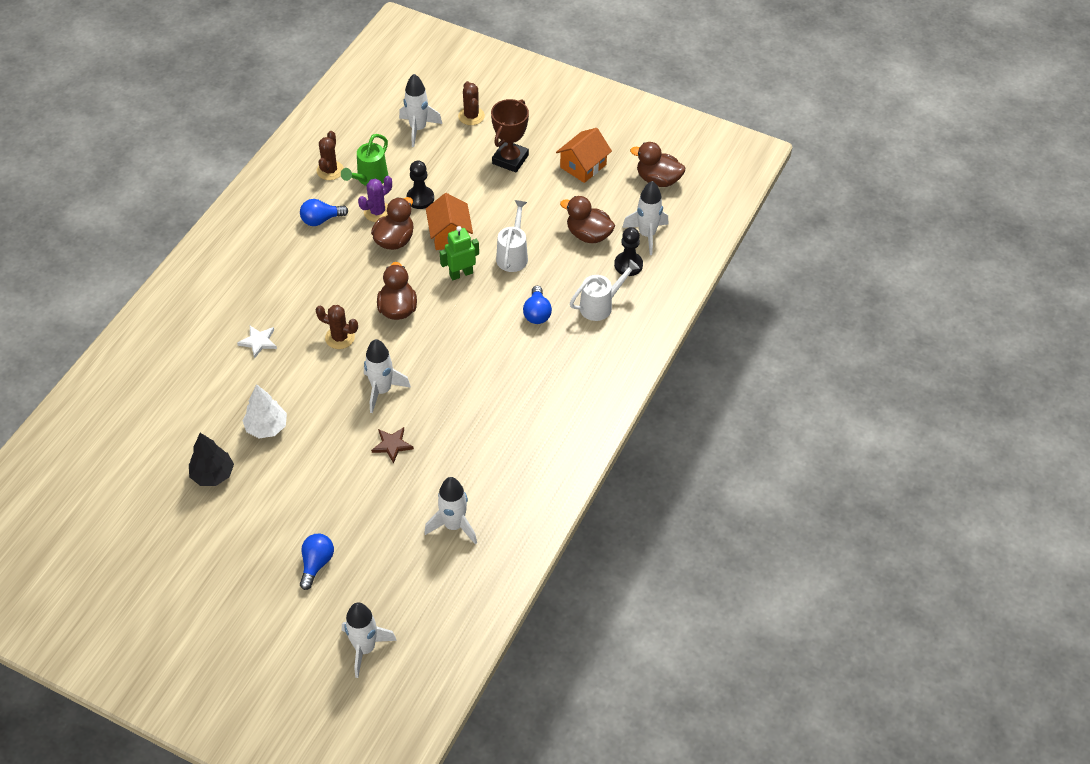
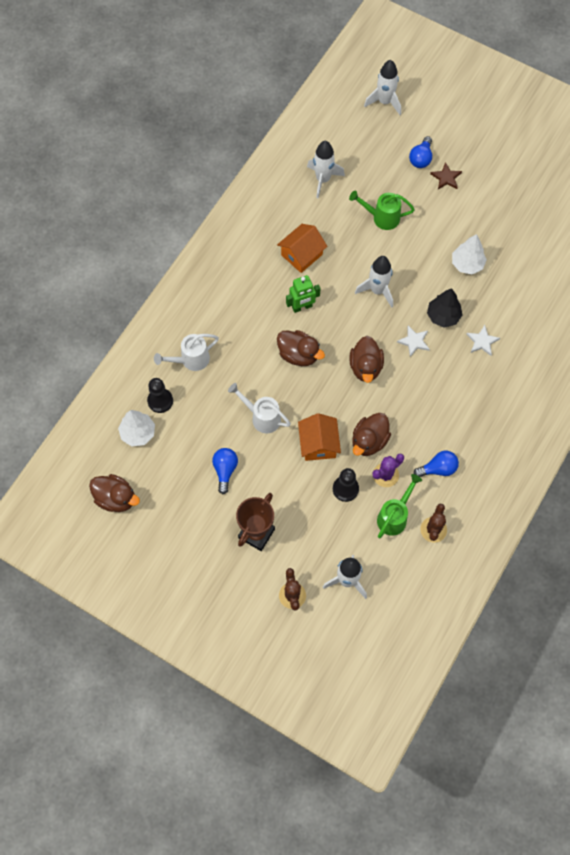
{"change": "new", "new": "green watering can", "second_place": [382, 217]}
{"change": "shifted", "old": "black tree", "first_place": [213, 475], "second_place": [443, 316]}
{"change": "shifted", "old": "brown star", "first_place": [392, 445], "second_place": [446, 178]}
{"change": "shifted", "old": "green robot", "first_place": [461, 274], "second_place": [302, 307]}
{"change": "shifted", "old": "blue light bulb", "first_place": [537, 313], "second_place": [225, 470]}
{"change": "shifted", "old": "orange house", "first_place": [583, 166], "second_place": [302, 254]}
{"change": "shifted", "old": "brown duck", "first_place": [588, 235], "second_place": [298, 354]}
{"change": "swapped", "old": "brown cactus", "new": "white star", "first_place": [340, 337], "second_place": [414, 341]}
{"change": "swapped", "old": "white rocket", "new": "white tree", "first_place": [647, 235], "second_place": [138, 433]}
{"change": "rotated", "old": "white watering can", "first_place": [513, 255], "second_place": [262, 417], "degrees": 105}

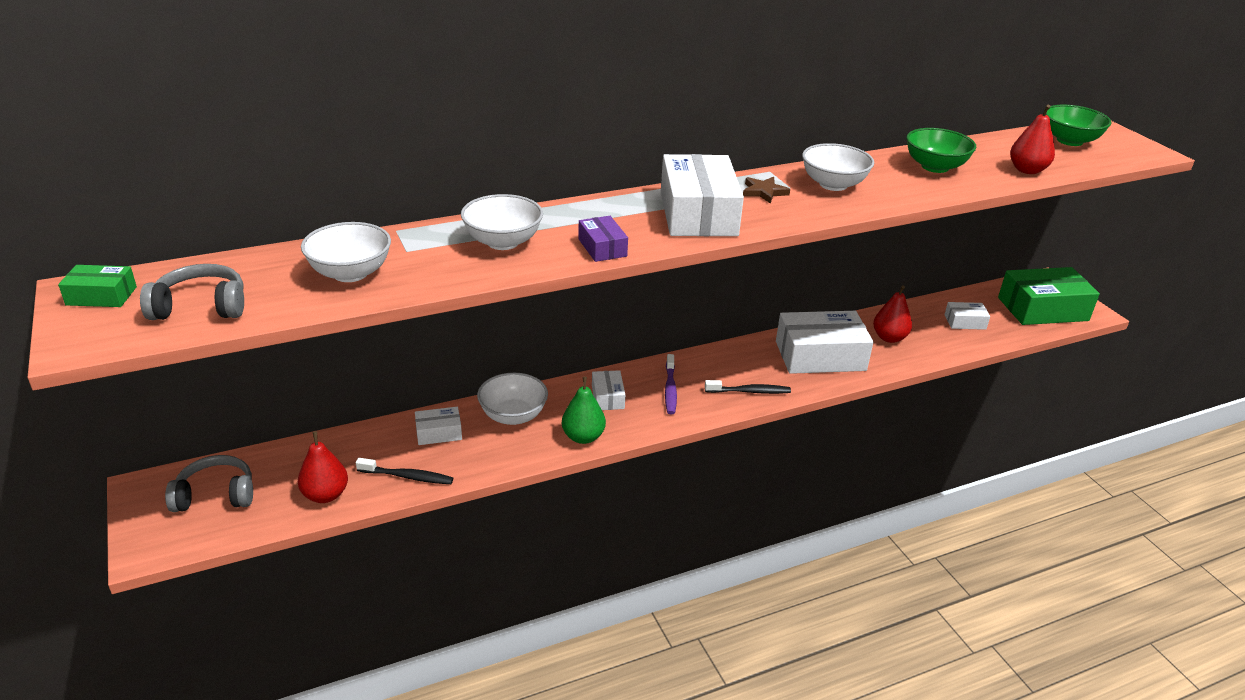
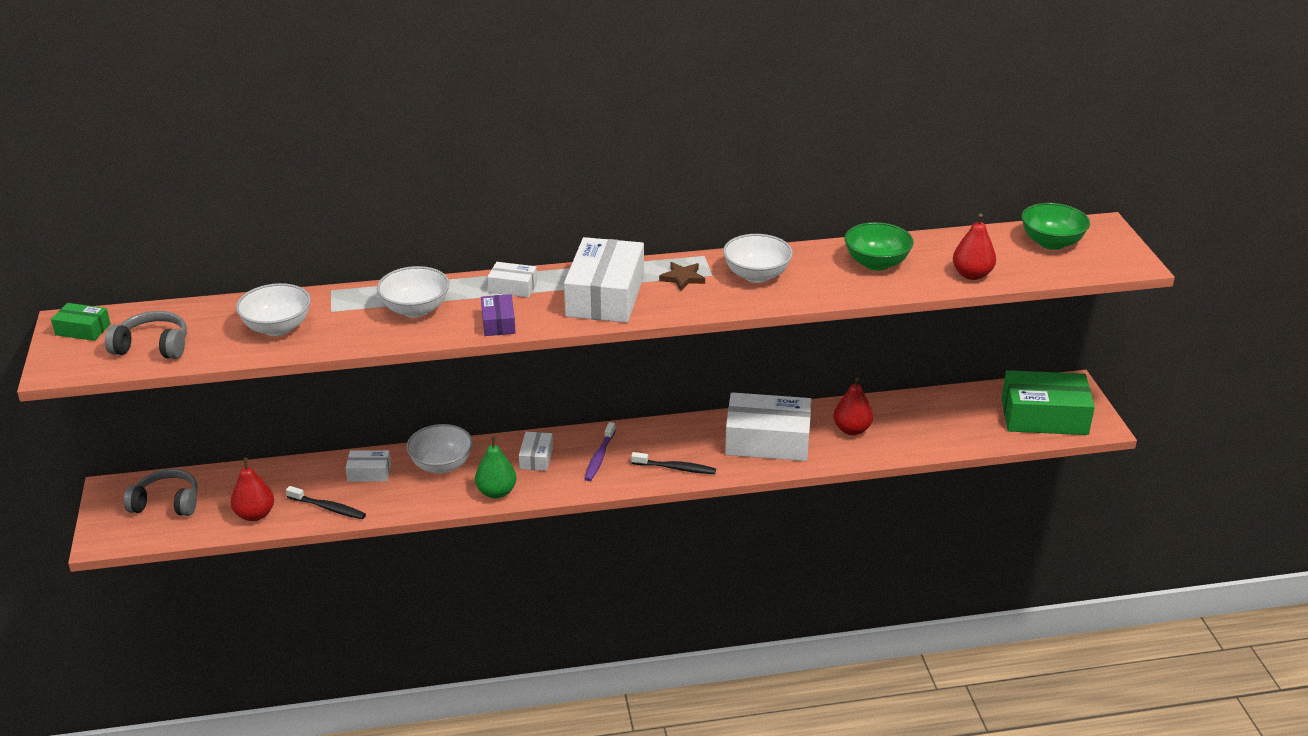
{"change": "shifted", "old": "white box", "first_place": [965, 322], "second_place": [513, 287]}

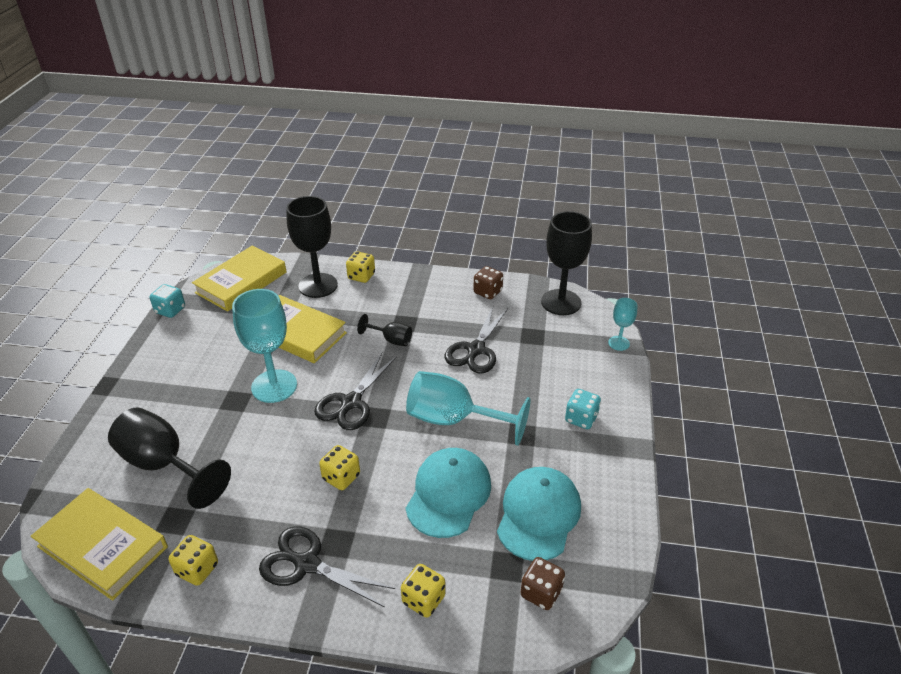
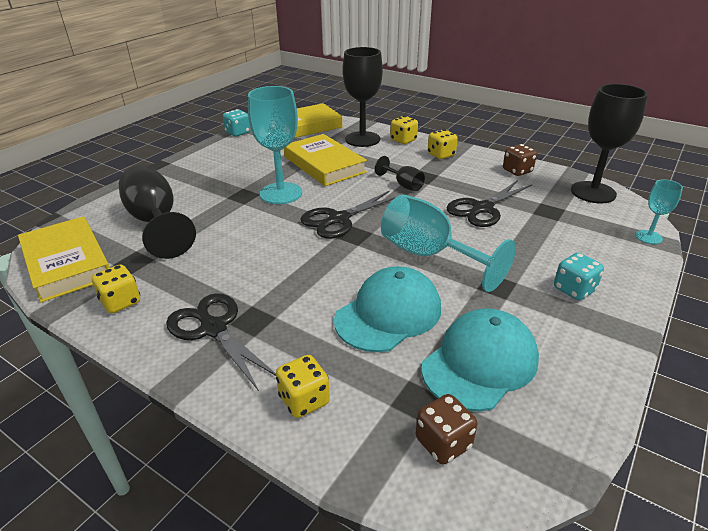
{"change": "shifted", "old": "yellow dice", "first_place": [341, 477], "second_place": [441, 155]}

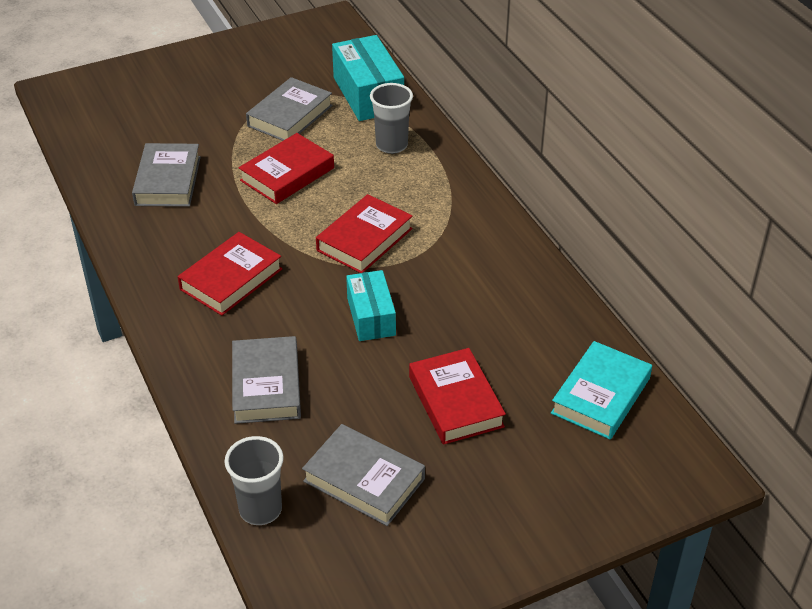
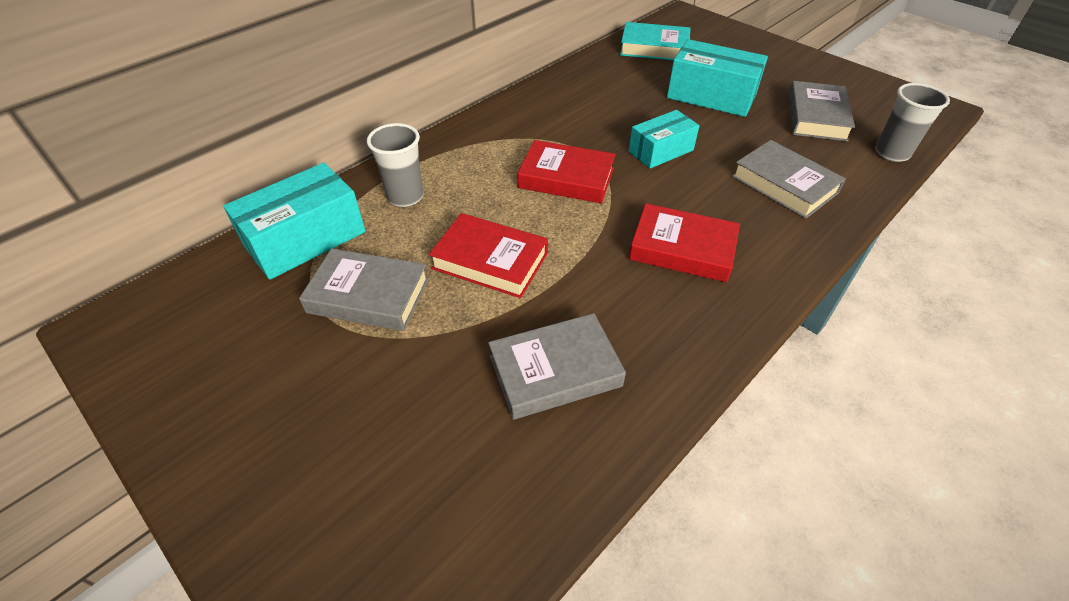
{"change": "swapped", "old": "red book", "new": "turquoise box", "first_place": [455, 401], "second_place": [711, 96]}
{"change": "rotated", "old": "grey book", "first_place": [266, 385], "second_place": [784, 184], "degrees": 75}

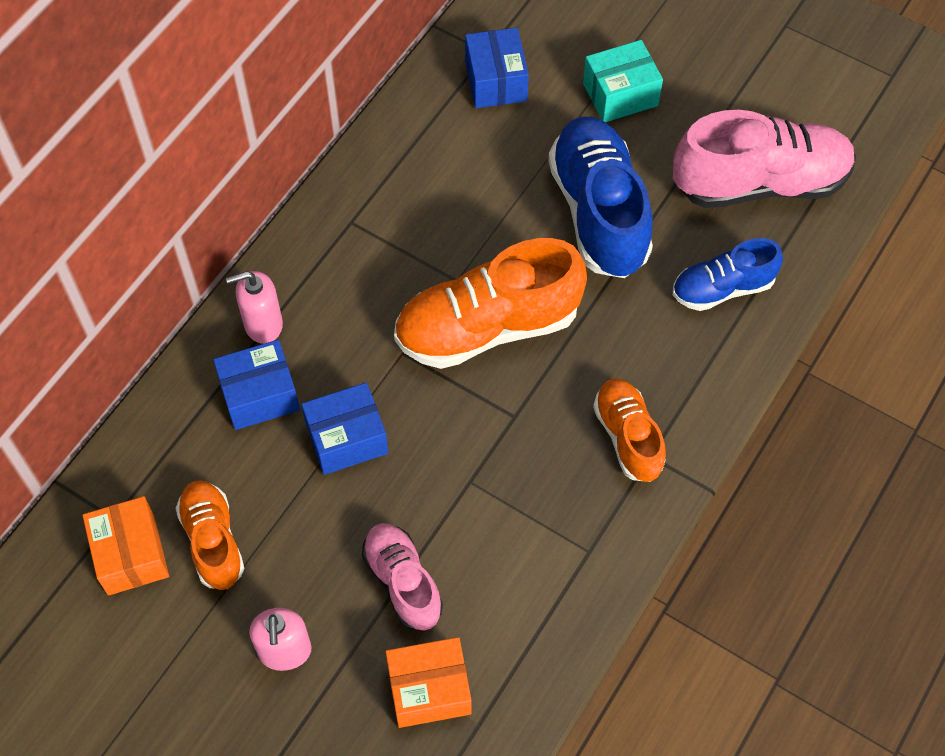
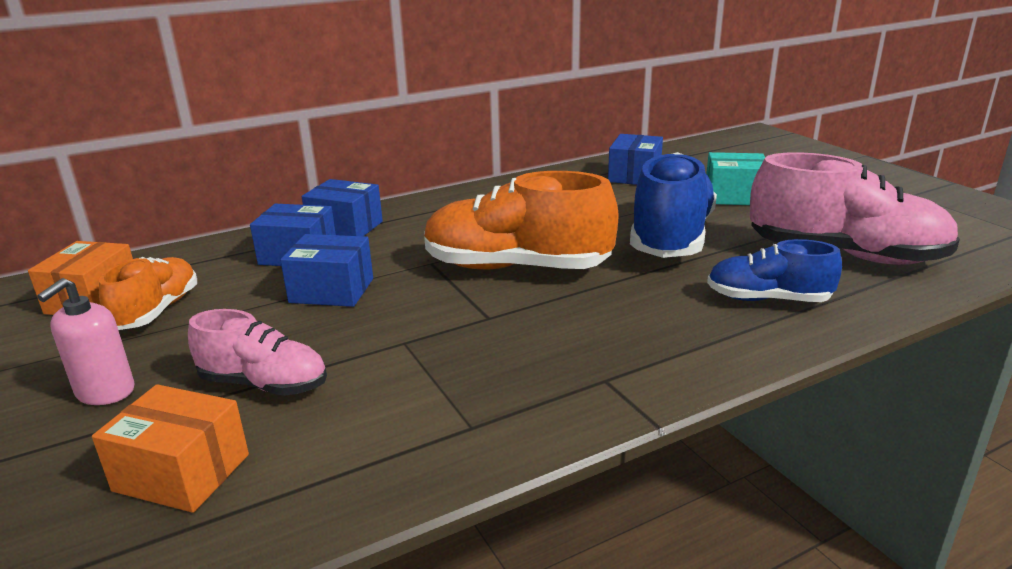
{"change": "gone", "old": "orange shoe", "first_place": [628, 437]}
{"change": "swapped", "old": "pink soap dispenser", "new": "blue box", "first_place": [263, 324], "second_place": [345, 227]}
{"change": "rotated", "old": "pink shoe", "first_place": [403, 582], "second_place": [264, 384], "degrees": 105}

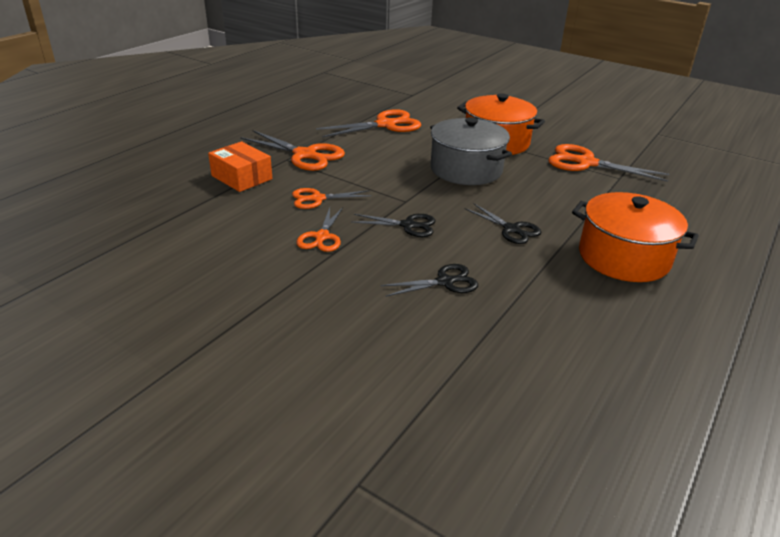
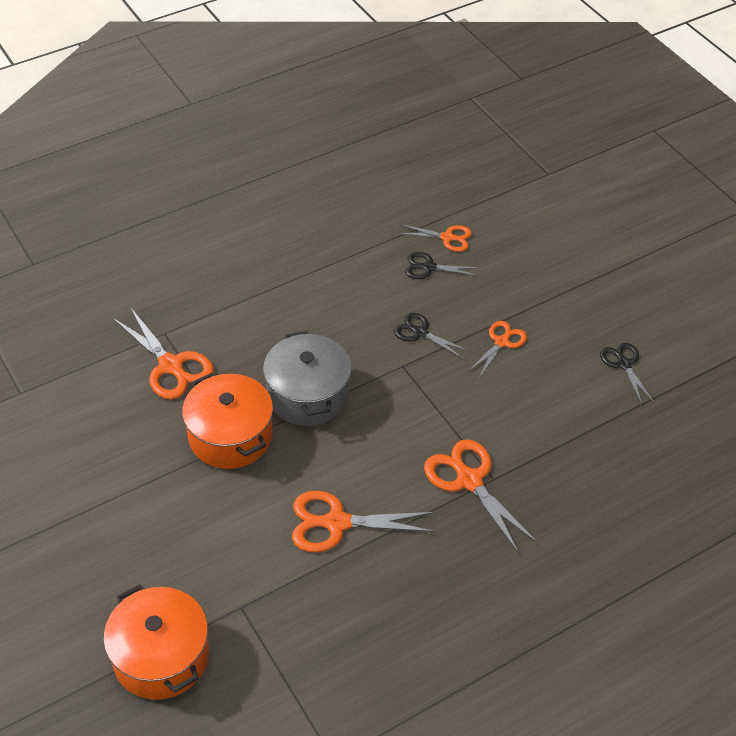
{"change": "gone", "old": "orange box", "first_place": [242, 177]}
{"change": "shifted", "old": "orange scissors", "first_place": [317, 199], "second_place": [448, 238]}
{"change": "shifted", "old": "black scissors", "first_place": [512, 229], "second_place": [623, 364]}
{"change": "shifted", "old": "orange pot", "first_place": [623, 257], "second_place": [161, 657]}

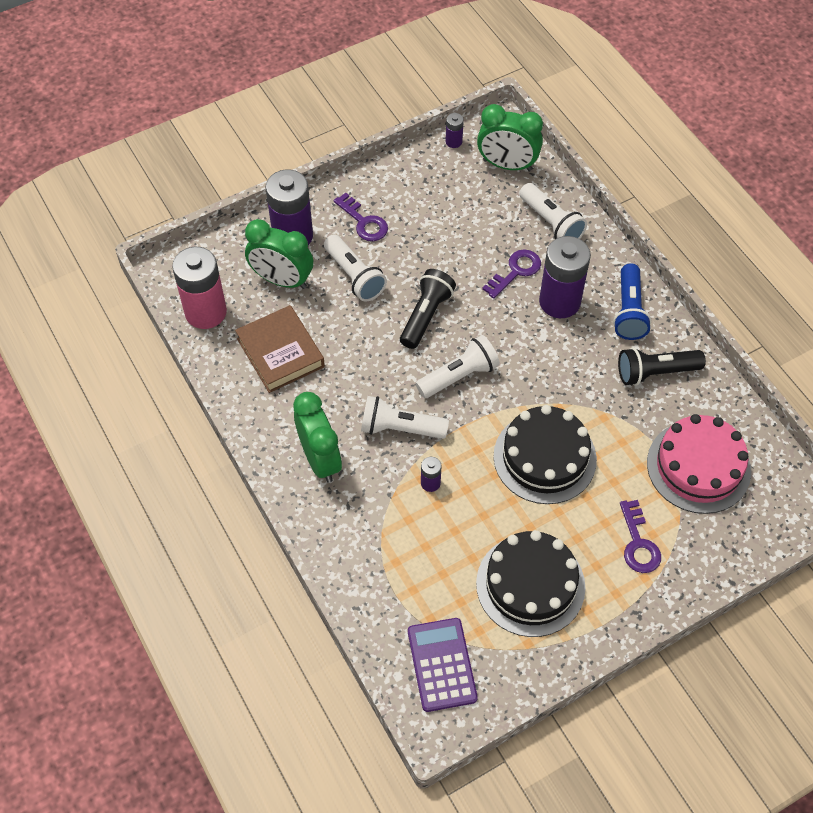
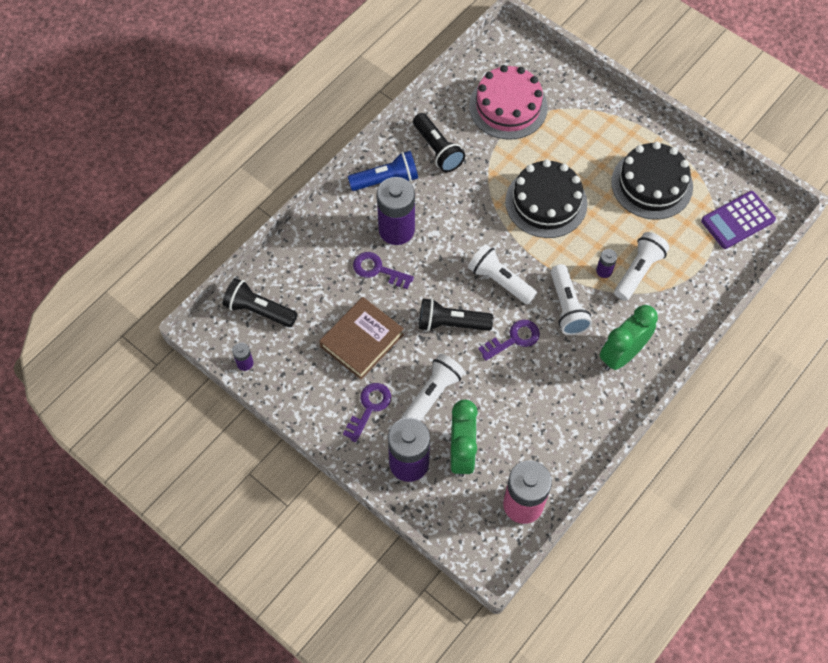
{"change": "shifted", "old": "brown book", "first_place": [280, 353], "second_place": [362, 340]}
{"change": "shifted", "old": "white flashlight", "first_place": [551, 223], "second_place": [638, 271]}
{"change": "shifted", "old": "purple key", "first_place": [638, 543], "second_place": [514, 339]}
{"change": "swapped", "old": "green clock", "new": "black flashlight", "first_place": [507, 165], "second_place": [259, 310]}

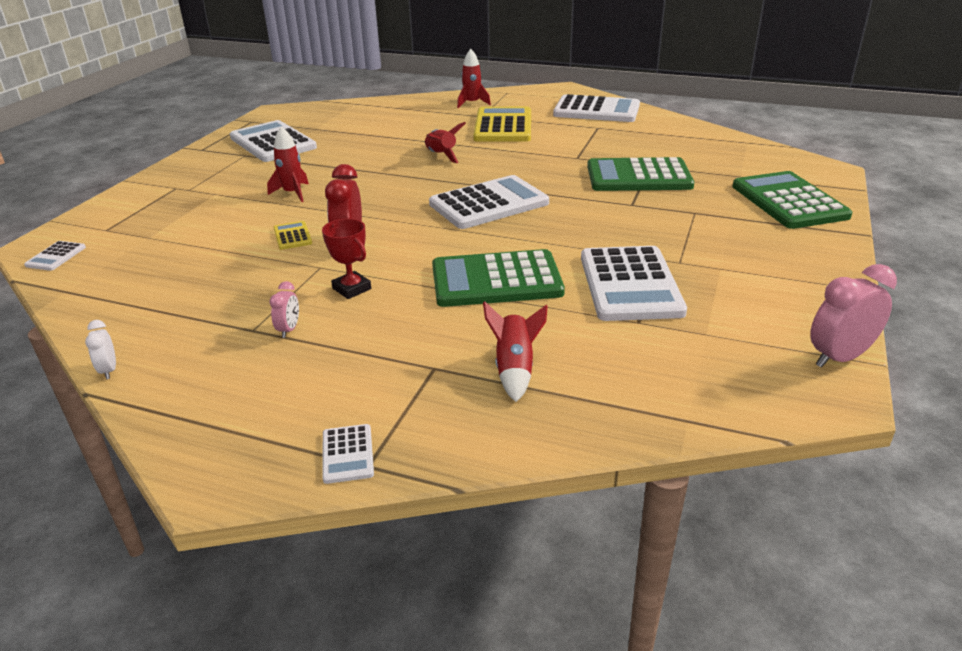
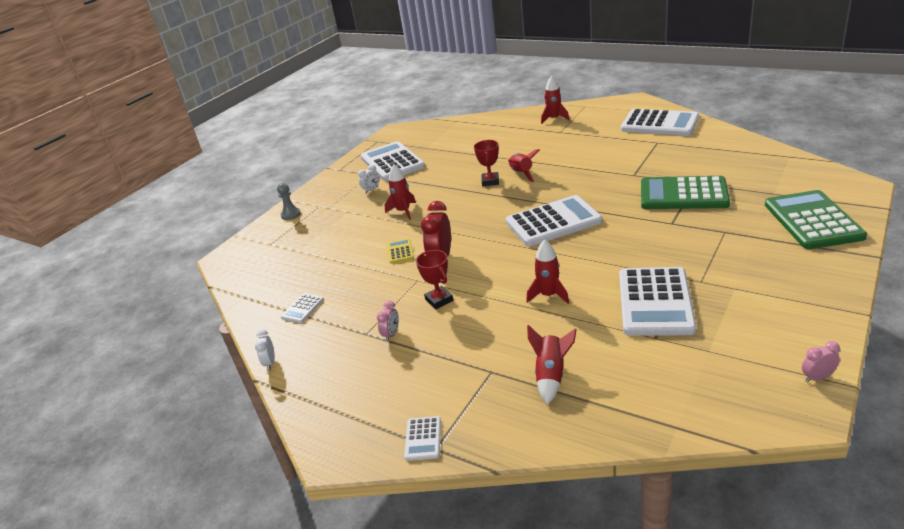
{"change": "gone", "old": "yellow calculator", "first_place": [503, 126]}
{"change": "new", "new": "grey pawn", "second_place": [291, 214]}
{"change": "new", "new": "white clock", "second_place": [371, 190]}
{"change": "new", "new": "red trophy", "second_place": [490, 181]}
{"change": "shifted", "old": "white calculator", "first_place": [56, 256], "second_place": [302, 309]}
{"change": "swapped", "old": "green calculator", "new": "red rocket", "first_place": [496, 280], "second_place": [548, 295]}
{"change": "scaled", "old": "pink clock", "first_place": [839, 357], "second_place": [817, 378], "factor": 0.53}

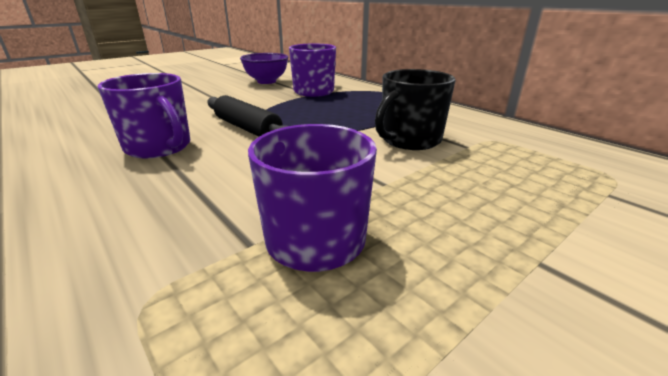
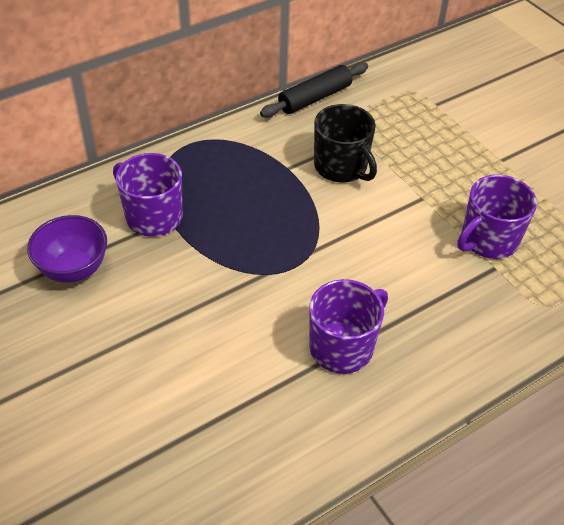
{"change": "shifted", "old": "black rolling pin", "first_place": [247, 128], "second_place": [315, 98]}

